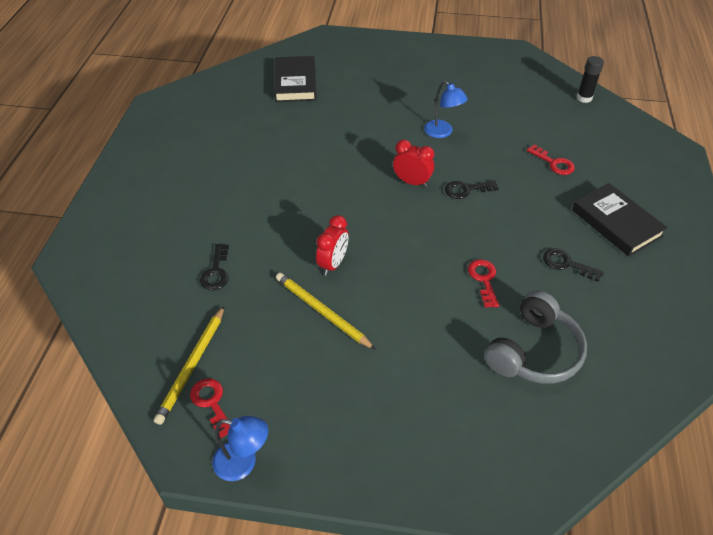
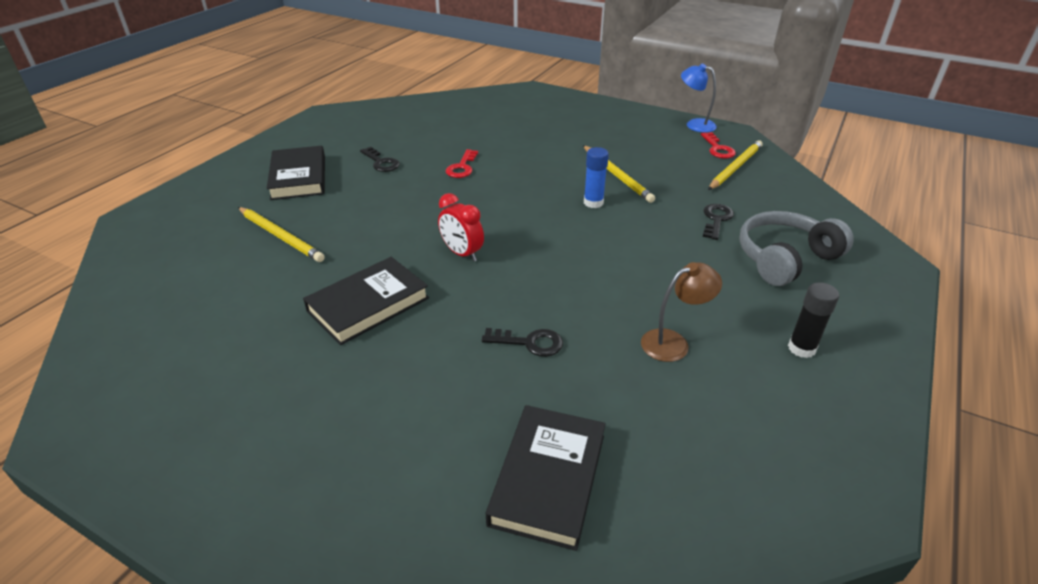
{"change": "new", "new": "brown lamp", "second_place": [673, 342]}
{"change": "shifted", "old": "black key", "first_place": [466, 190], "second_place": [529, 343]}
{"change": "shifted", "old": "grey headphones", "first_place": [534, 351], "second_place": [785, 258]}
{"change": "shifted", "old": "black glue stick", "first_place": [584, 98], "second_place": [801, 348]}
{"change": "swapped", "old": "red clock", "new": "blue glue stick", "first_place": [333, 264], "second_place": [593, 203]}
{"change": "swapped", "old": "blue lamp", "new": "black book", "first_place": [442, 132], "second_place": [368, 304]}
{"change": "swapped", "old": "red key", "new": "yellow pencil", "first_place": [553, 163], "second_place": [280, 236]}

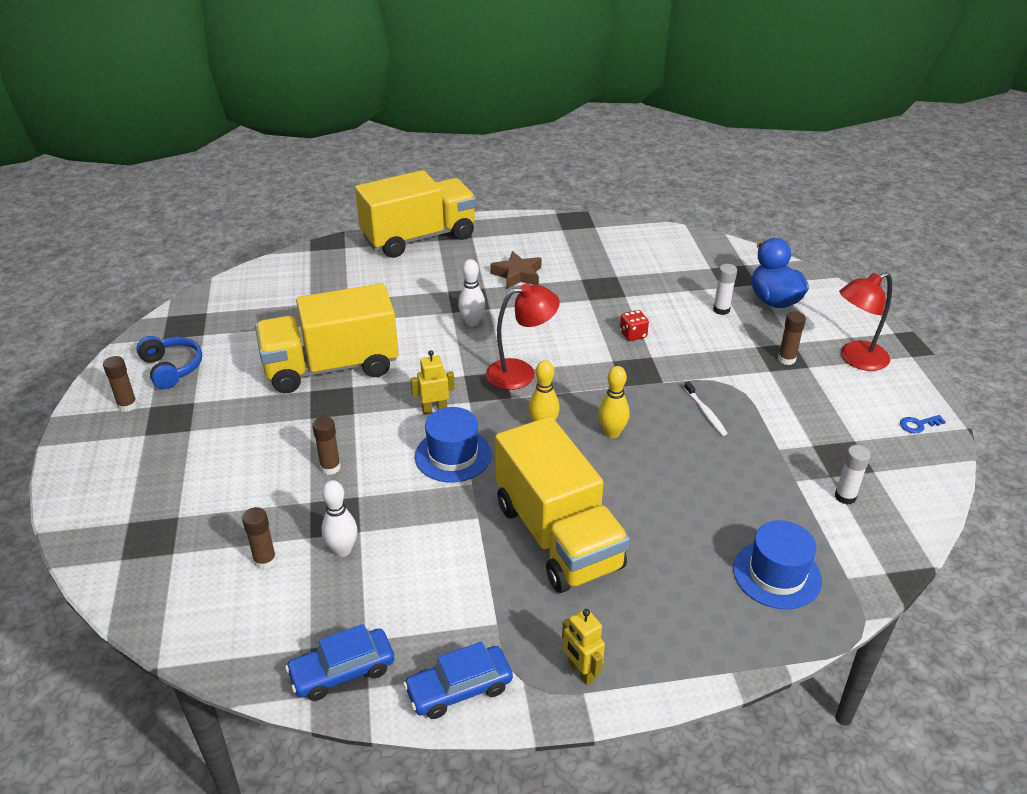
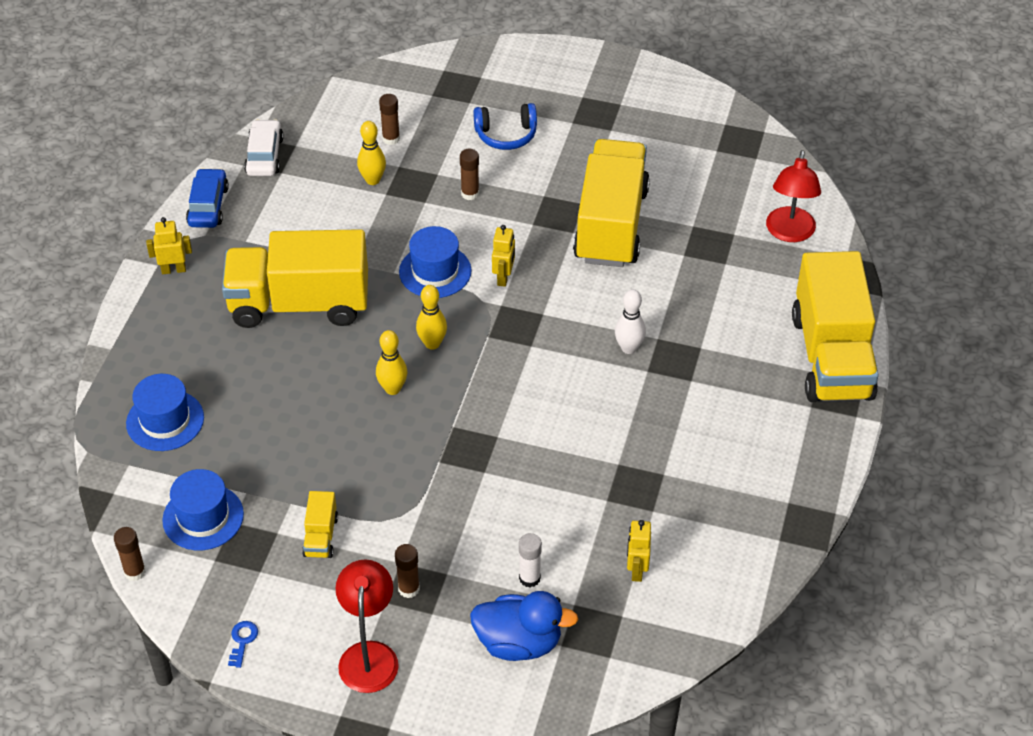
{"change": "gone", "old": "brown star", "first_place": [517, 275]}
{"change": "gone", "old": "red dice", "first_place": [633, 335]}
{"change": "gone", "old": "white toothbrush", "first_place": [705, 412]}
{"change": "new", "new": "yellow truck", "second_place": [321, 536]}
{"change": "new", "new": "yellow robot", "second_place": [636, 570]}
{"change": "shifted", "old": "brown glue stick", "first_place": [127, 405], "second_place": [135, 572]}
{"change": "shifted", "old": "blue headphones", "first_place": [171, 368], "second_place": [506, 134]}
{"change": "shifted", "old": "red lamp", "first_place": [521, 373], "second_place": [789, 233]}
{"change": "swapped", "old": "white glue stick", "new": "blue hat", "first_place": [845, 497], "second_place": [203, 517]}
{"change": "repainted", "old": "blue car", "new": "white car", "first_place": [342, 671], "second_place": [264, 156]}
{"change": "repainted", "old": "white bowling pin", "new": "yellow bowling pin", "first_place": [342, 550], "second_place": [373, 180]}

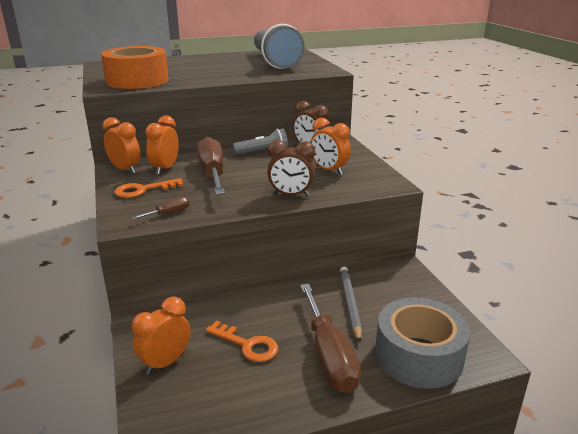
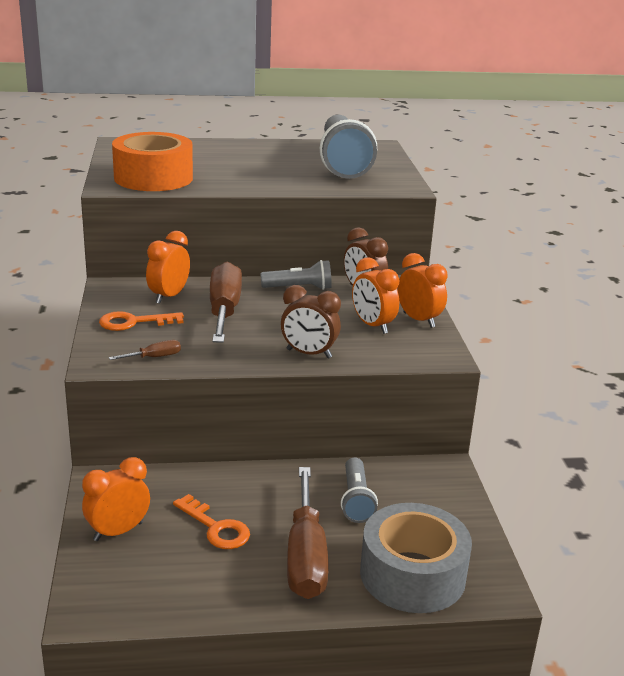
{"change": "shifted", "old": "orange clock", "first_place": [125, 169], "second_place": [419, 320]}
{"change": "swapped", "old": "grey pencil", "new": "grey flashlight", "first_place": [350, 304], "second_place": [356, 500]}

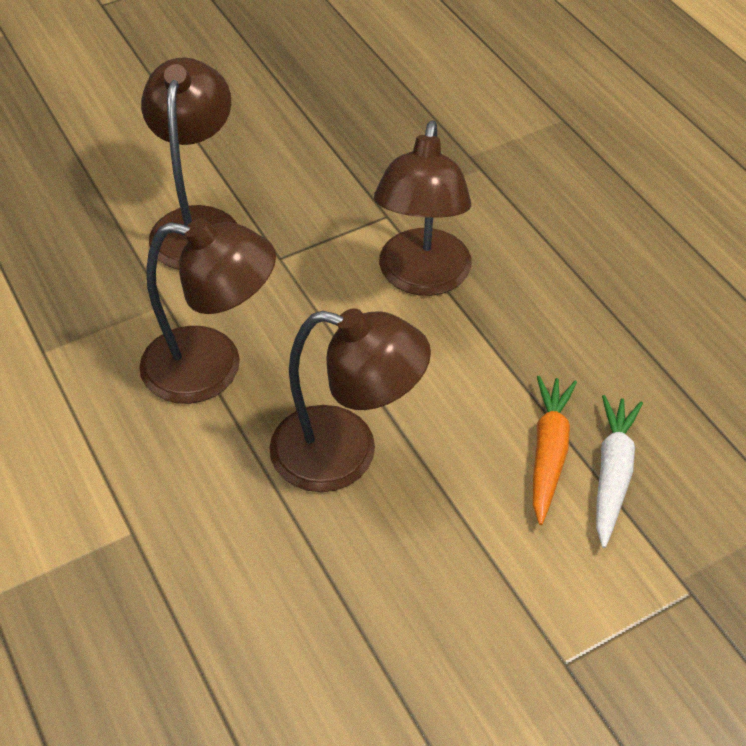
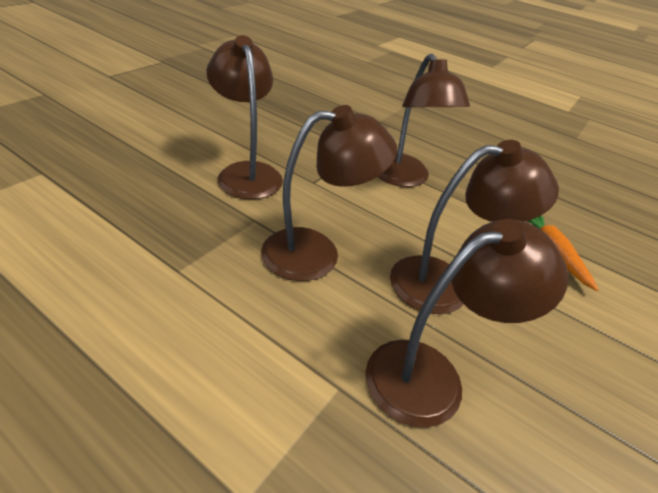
{"change": "gone", "old": "white carrot", "first_place": [612, 474]}
{"change": "new", "new": "brown lamp", "second_place": [431, 375]}

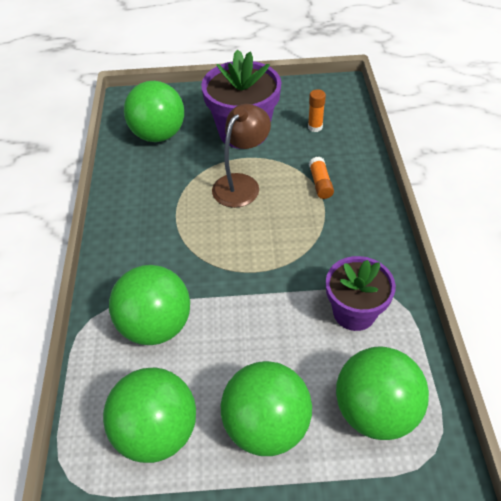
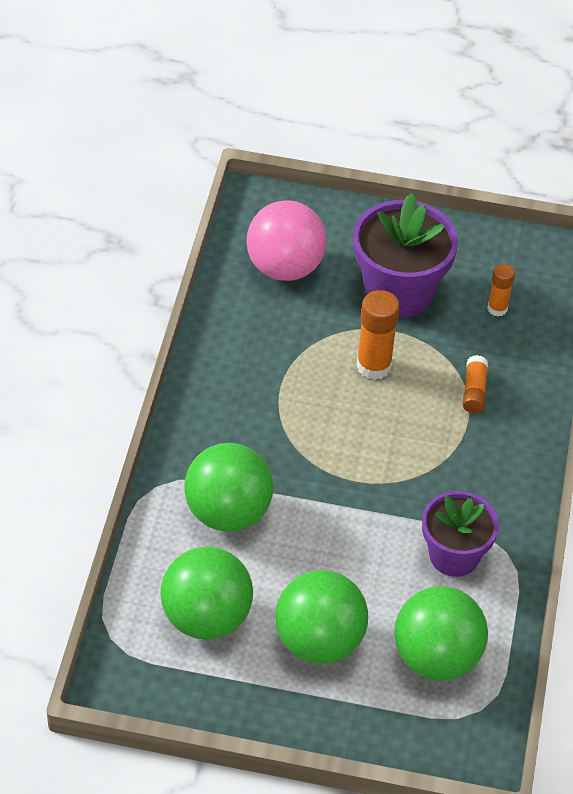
{"change": "swapped", "old": "brown lamp", "new": "orange glue stick", "first_place": [241, 184], "second_place": [373, 366]}
{"change": "repainted", "old": "green ball", "new": "pink ball", "first_place": [159, 135], "second_place": [285, 267]}

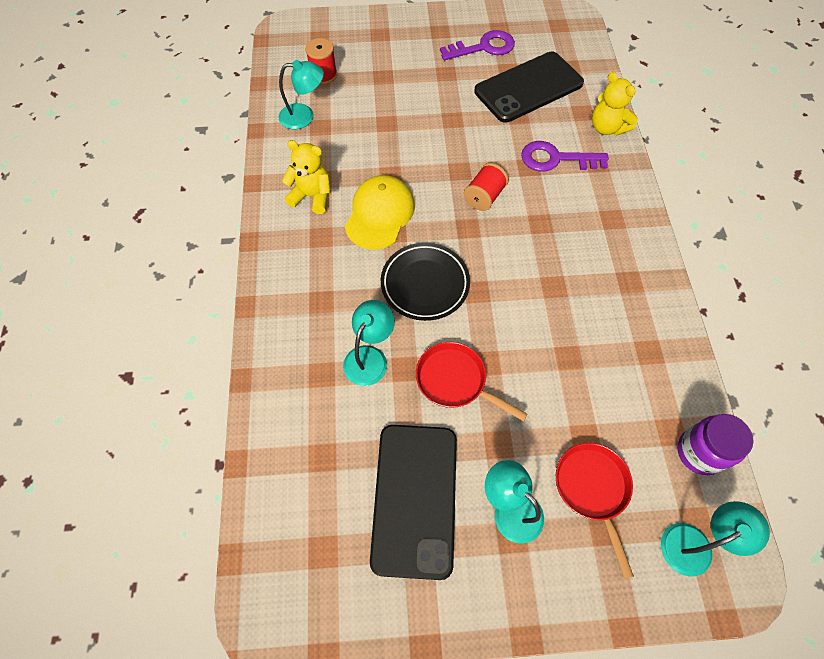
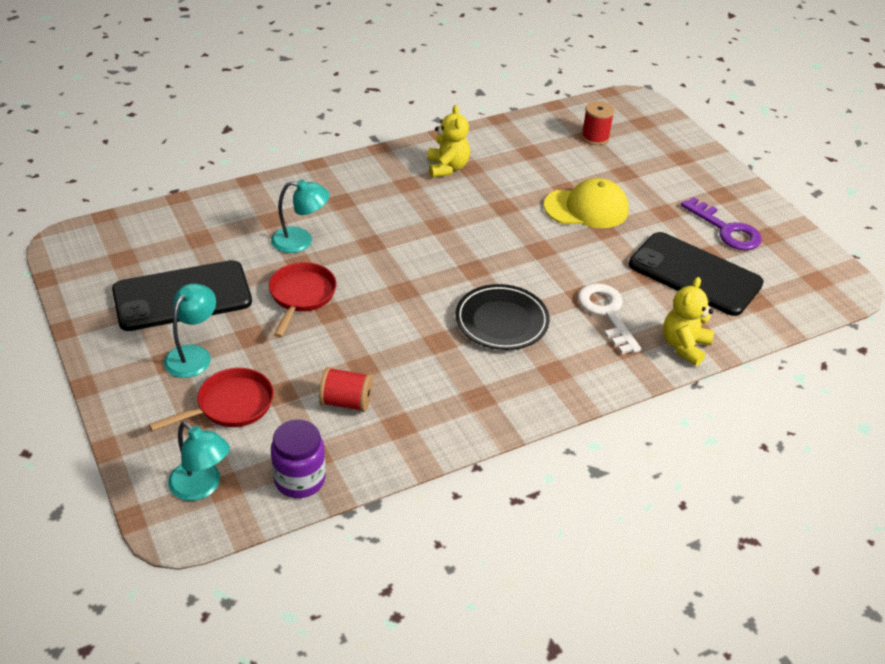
{"change": "gone", "old": "turquoise lamp", "first_place": [304, 116]}
{"change": "shifted", "old": "yellow cap", "first_place": [379, 214], "second_place": [586, 208]}
{"change": "shifted", "old": "black plate", "first_place": [425, 284], "second_place": [501, 321]}
{"change": "shifted", "old": "red spool", "first_place": [484, 196], "second_place": [346, 402]}
{"change": "repainted", "old": "purple key", "new": "white key", "first_place": [556, 159], "second_place": [607, 313]}

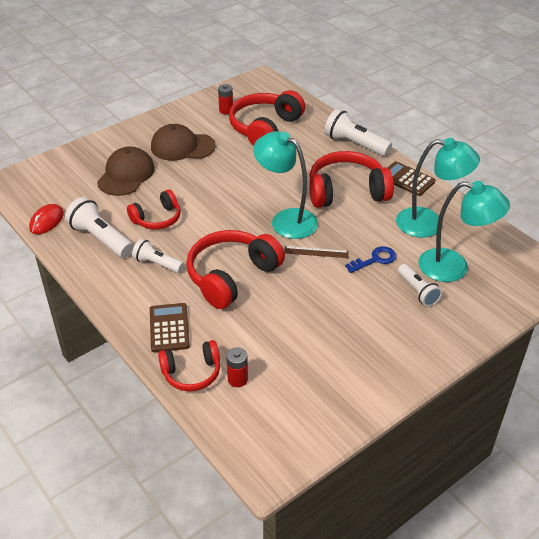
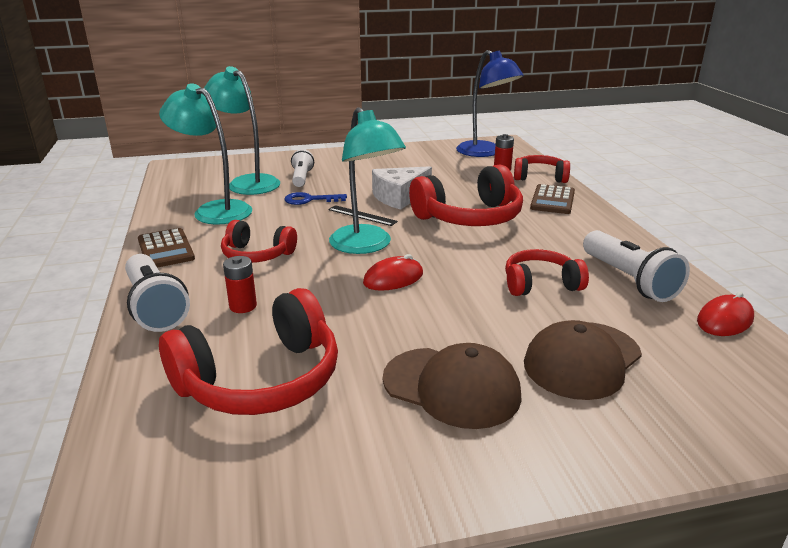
{"change": "gone", "old": "white flashlight", "first_place": [157, 264]}
{"change": "new", "new": "red mouse", "second_place": [393, 278]}
{"change": "new", "new": "white cheese", "second_place": [399, 197]}
{"change": "new", "new": "blue lamp", "second_place": [485, 153]}
{"change": "shifted", "old": "red battery", "first_place": [226, 110], "second_place": [243, 306]}
{"change": "repainted", "old": "brown ruler", "new": "black ruler", "first_place": [316, 252], "second_place": [362, 215]}
{"change": "scaled", "old": "red headphones", "first_place": [346, 191], "second_place": [257, 255], "factor": 0.59}

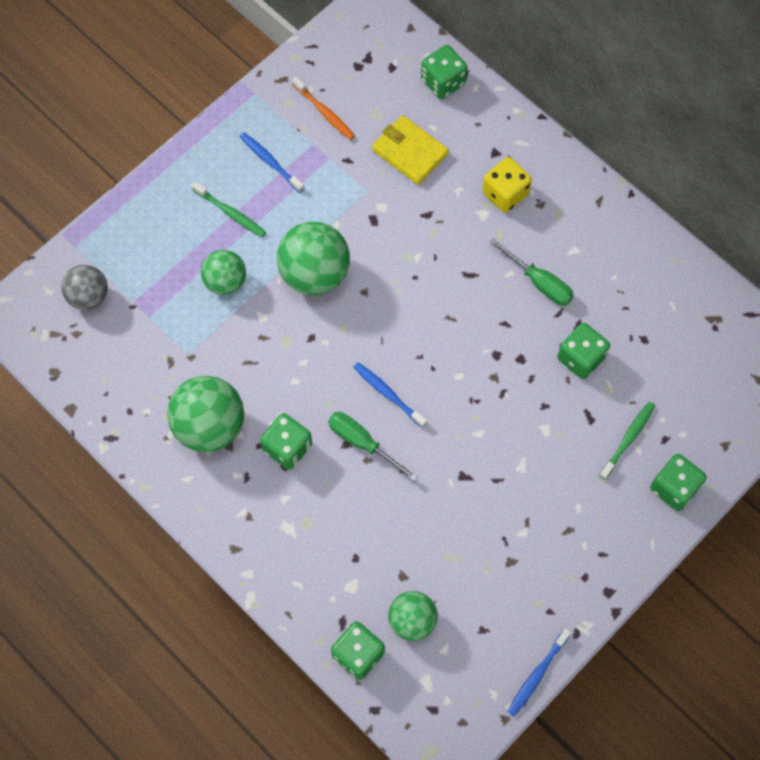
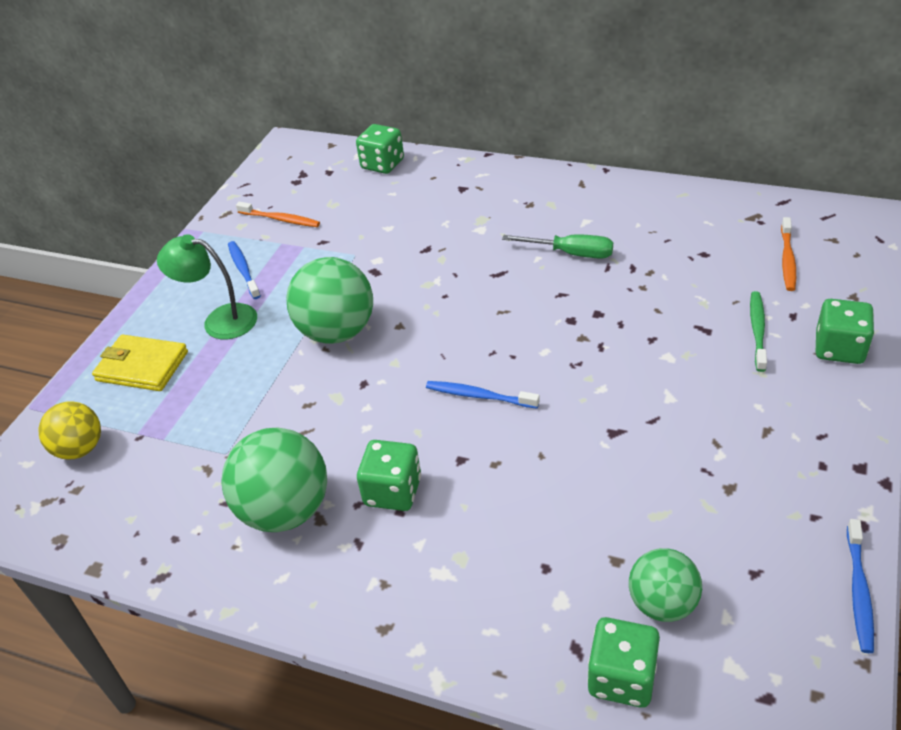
{"change": "gone", "old": "green ball", "first_place": [225, 281]}
{"change": "gone", "old": "green screwdriver", "first_place": [362, 443]}
{"change": "gone", "old": "yellow dice", "first_place": [505, 193]}
{"change": "gone", "old": "green dice", "first_place": [580, 358]}
{"change": "new", "new": "orange toothbrush", "second_place": [787, 259]}
{"change": "shifted", "old": "yellow wallet", "first_place": [409, 152], "second_place": [142, 366]}
{"change": "swapped", "old": "green toothbrush", "new": "green lamp", "first_place": [230, 213], "second_place": [220, 320]}
{"change": "repainted", "old": "grey ball", "new": "yellow ball", "first_place": [89, 296], "second_place": [80, 449]}
{"change": "rotated", "old": "blue toothbrush", "first_place": [270, 162], "second_place": [243, 270], "degrees": 45}

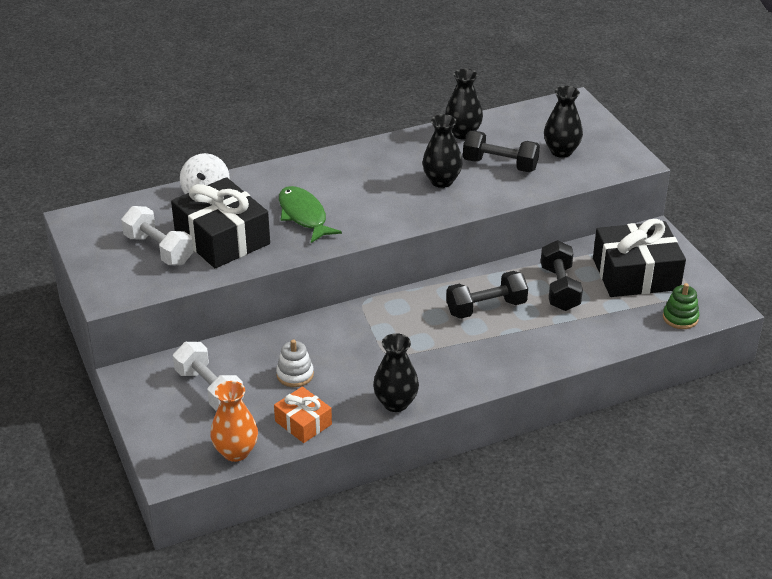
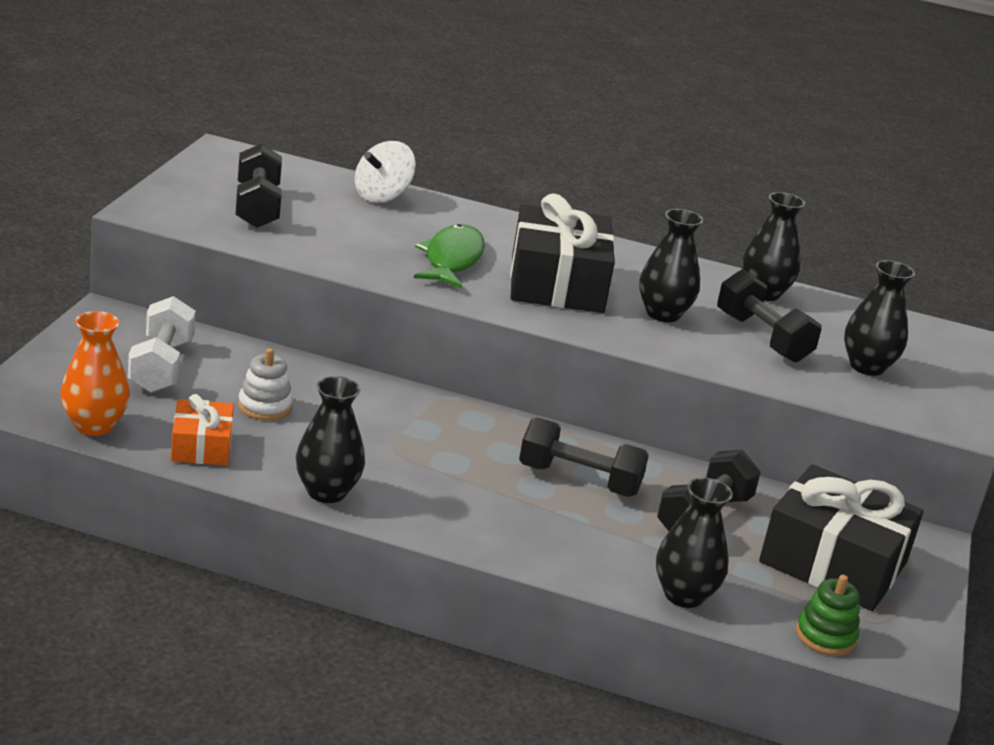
{"change": "new", "new": "black vase", "second_place": [684, 595]}
{"change": "shifted", "old": "black gift", "first_place": [222, 238], "second_place": [557, 283]}
{"change": "repainted", "old": "white dumbbell", "new": "black dumbbell", "first_place": [159, 249], "second_place": [257, 207]}

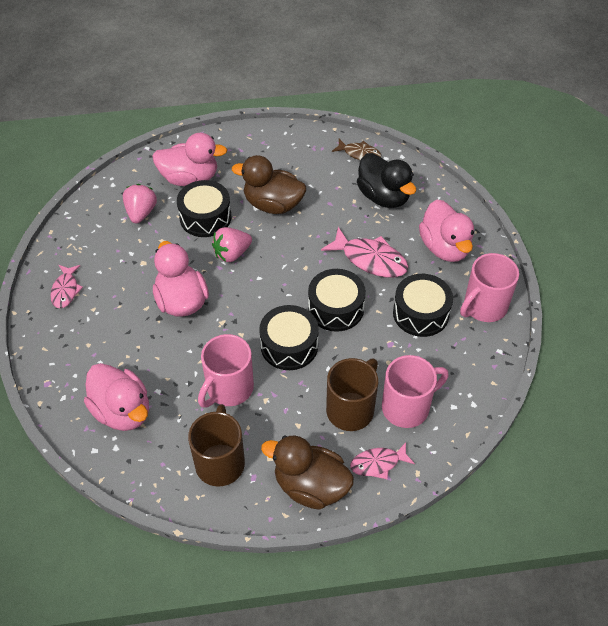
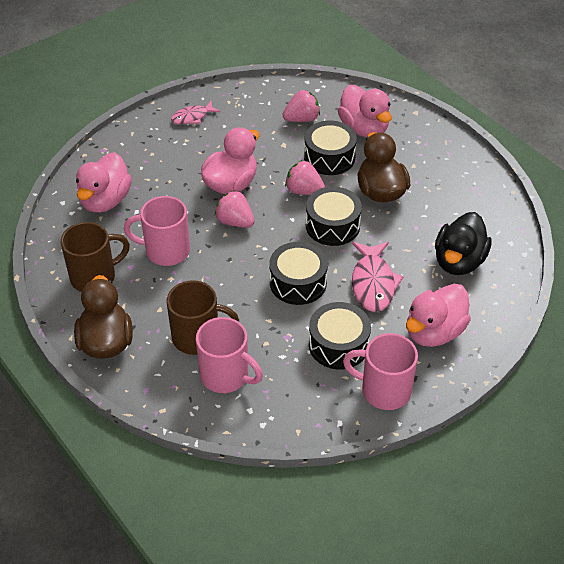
{"change": "gone", "old": "brown fish", "first_place": [359, 154]}
{"change": "gone", "old": "pink fish", "first_place": [378, 463]}
{"change": "new", "new": "pink strawberry", "second_place": [235, 222]}
{"change": "shifted", "old": "black drum", "first_place": [289, 345], "second_place": [332, 225]}

